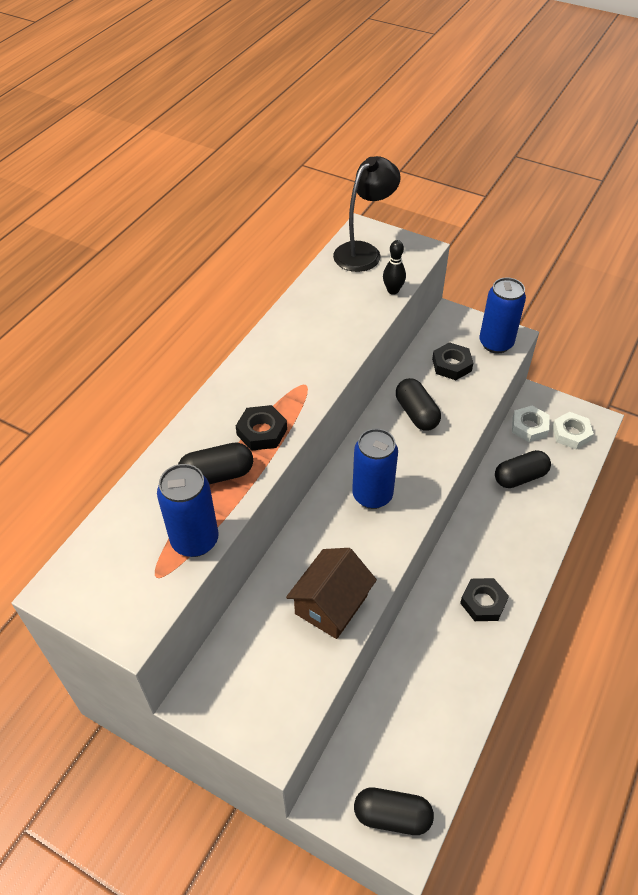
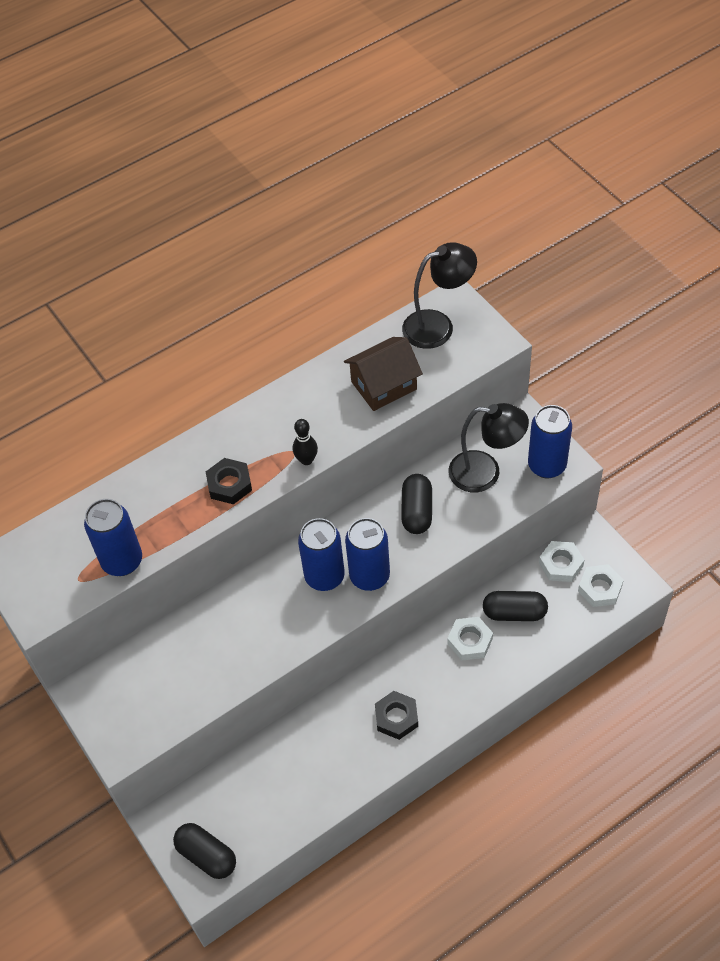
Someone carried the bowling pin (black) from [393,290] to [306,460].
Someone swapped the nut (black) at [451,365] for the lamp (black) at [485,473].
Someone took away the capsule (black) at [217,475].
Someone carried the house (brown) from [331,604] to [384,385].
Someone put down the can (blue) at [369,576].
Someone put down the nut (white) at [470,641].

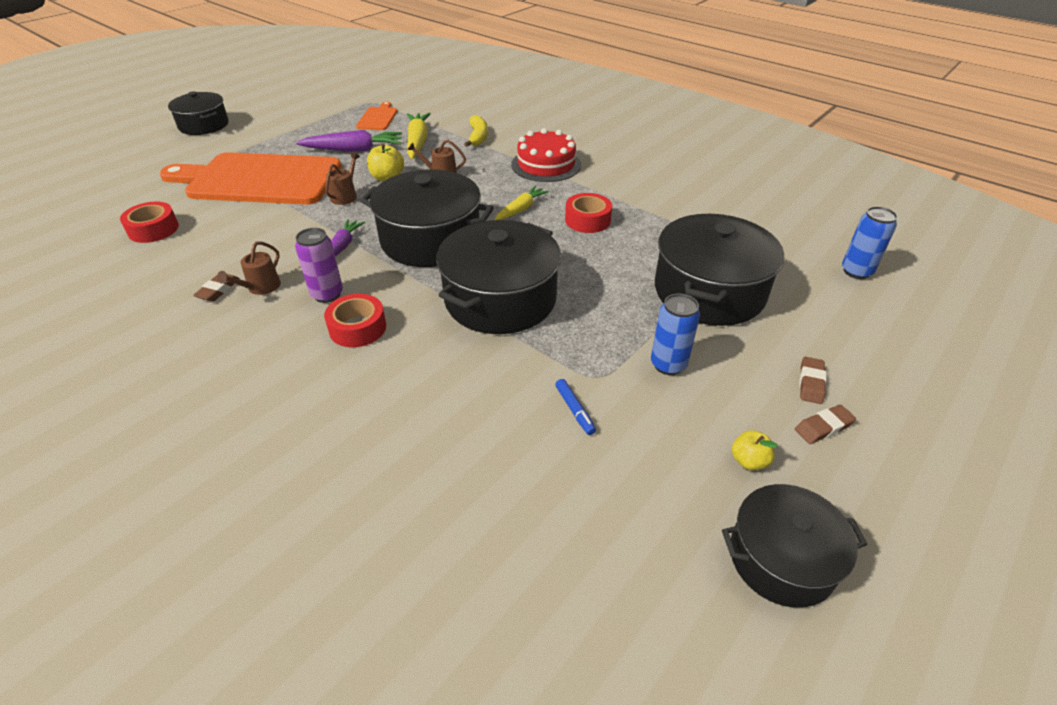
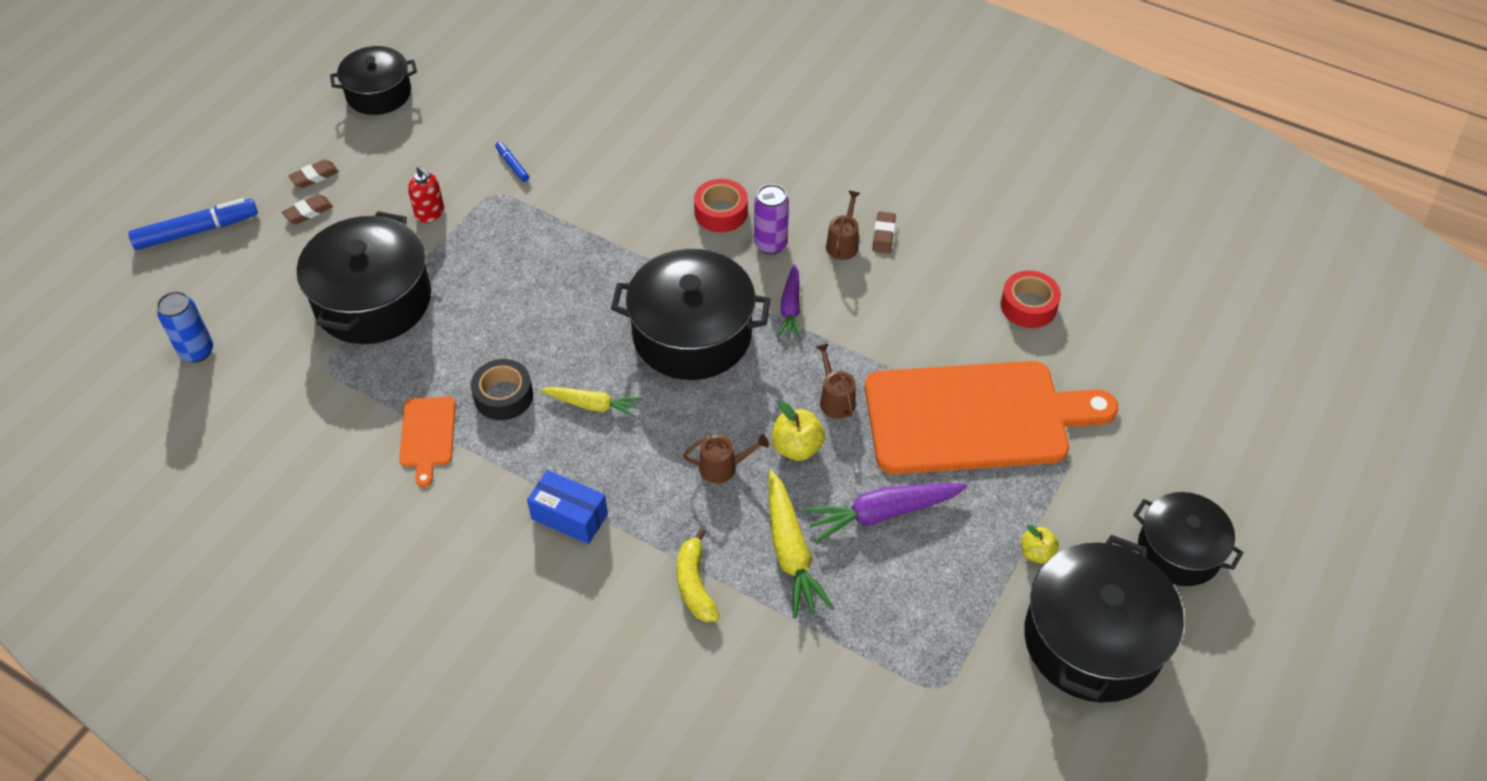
Someone carried the cutting board (orange) from [378,118] to [427,435].
Someone swapped the cake (red) at [546,164] for the box (blue) at [569,516].
Someone rotated the watering can (brown) at [345,196] by 150 degrees clockwise.
Someone rotated the carrot (yellow) at [521,209] by 105 degrees counterclockwise.
Someone repainted the tape (red) at [587,220], which became the tape (black) at [503,396].
Someone carried the pot (black) from [500,299] to [1093,640].
Someone swapped the can (blue) at [668,365] for the soap dispenser (red) at [430,213].
Someone rotated the eraser (brown) at [811,383] by 45 degrees clockwise.
Someone carried the apple (yellow) from [749,461] to [1036,553].
Someone put down the marker (blue) at [196,231].

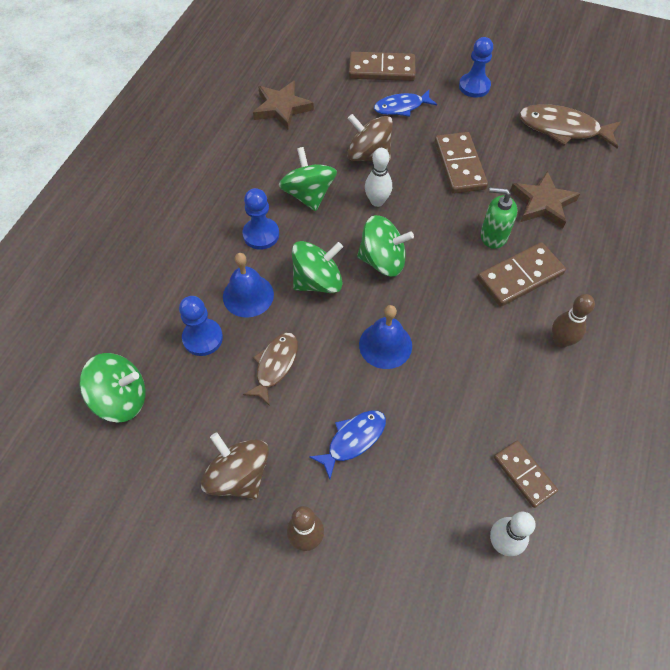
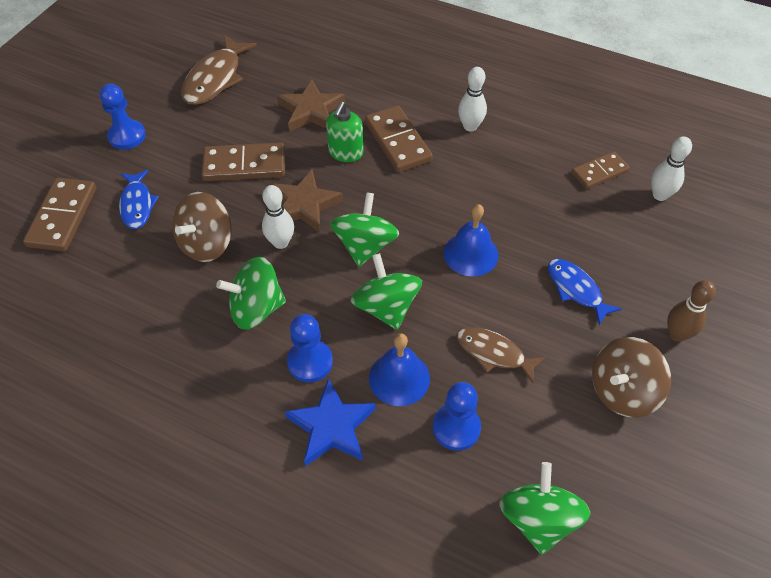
Someone carried the star (brown) from [282,108] to [304,205].
Someone repainted the bowling pin (brown) at [561,341], which became the bowling pin (white) at [470,126].
Someone put down the star (blue) at [331,427].

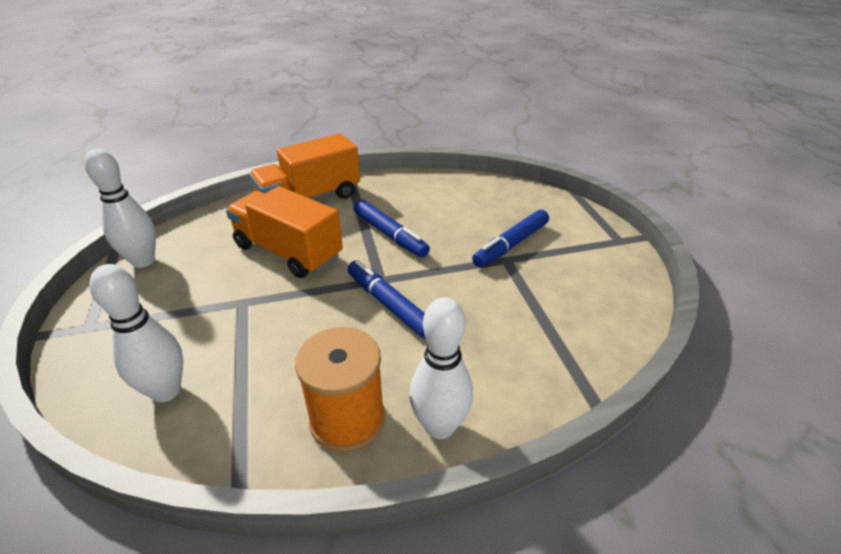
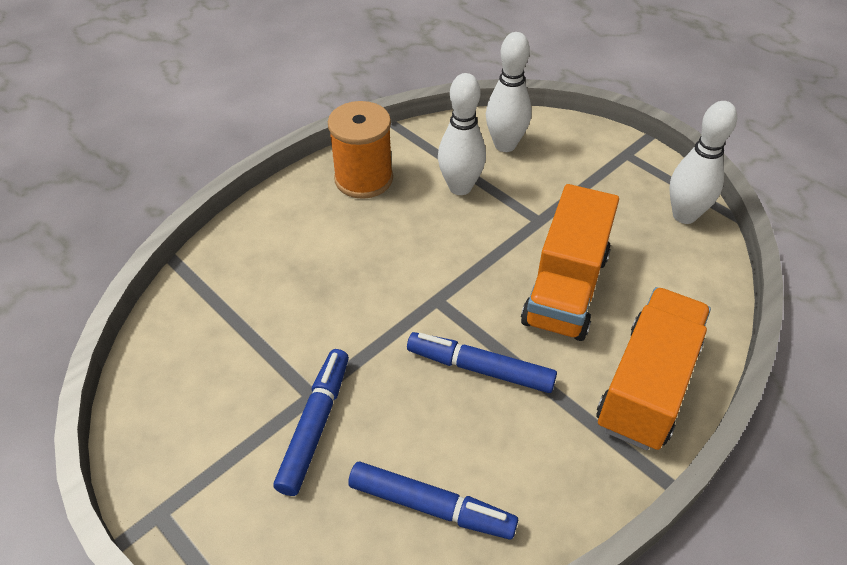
Someone rotated the truck (orange) at [288,252] by 105 degrees clockwise.
Someone carried the marker (blue) from [389,304] to [431,506].
Someone carried the bowling pin (white) from [439,426] to [460,187].

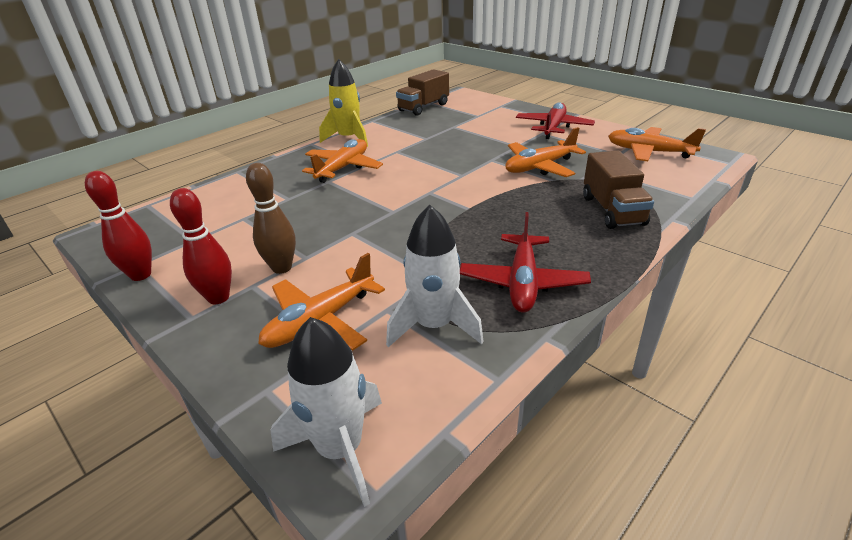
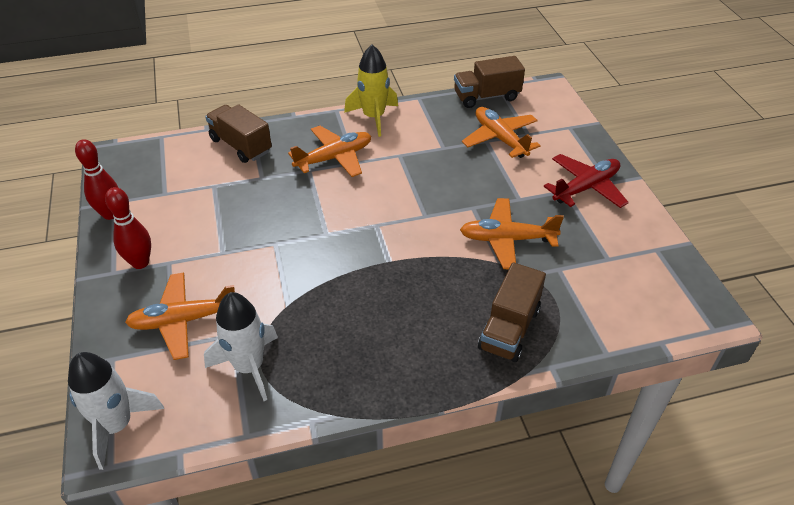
Someone carried the plane (orange) from [649,152] to [500,139].
Someone took away the bowling pin (brown) at [282,268].
Someone took away the plane (red) at [522,282].
Someone put down the truck (brown) at [241,146].

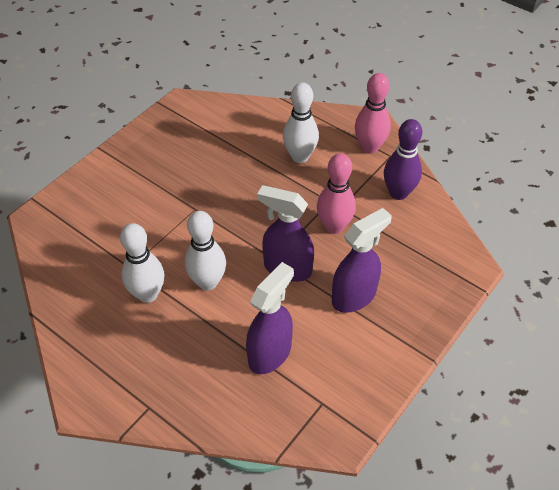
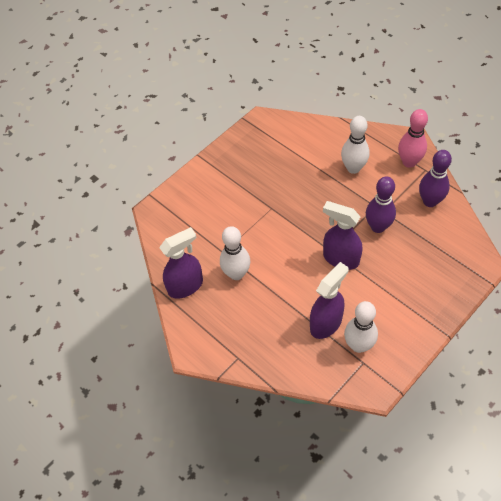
Someone repainted the bowling pin (pink) at [334,226], which became the bowling pin (purple) at [378,227].
Someone carried the spray bottle (purple) from [354,296] to [186,286].
Someone carried the bowling pin (white) from [208,282] to [358,345].

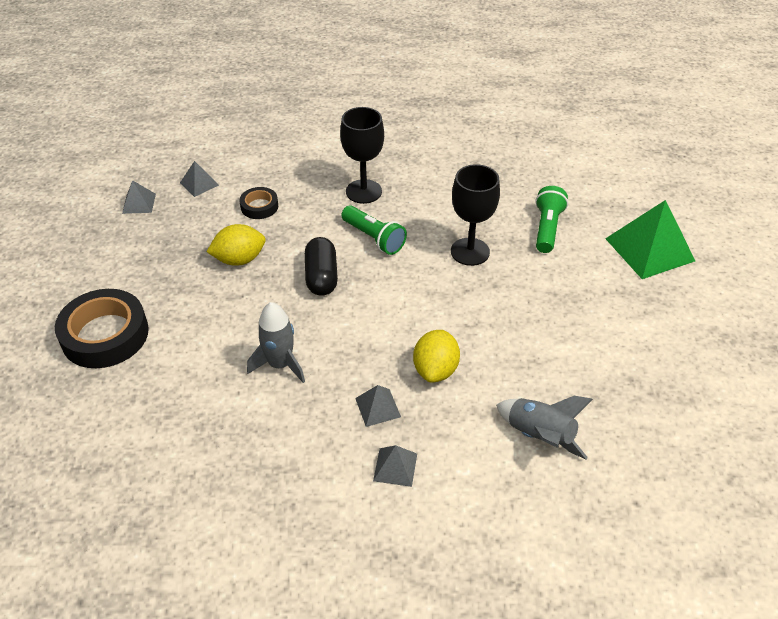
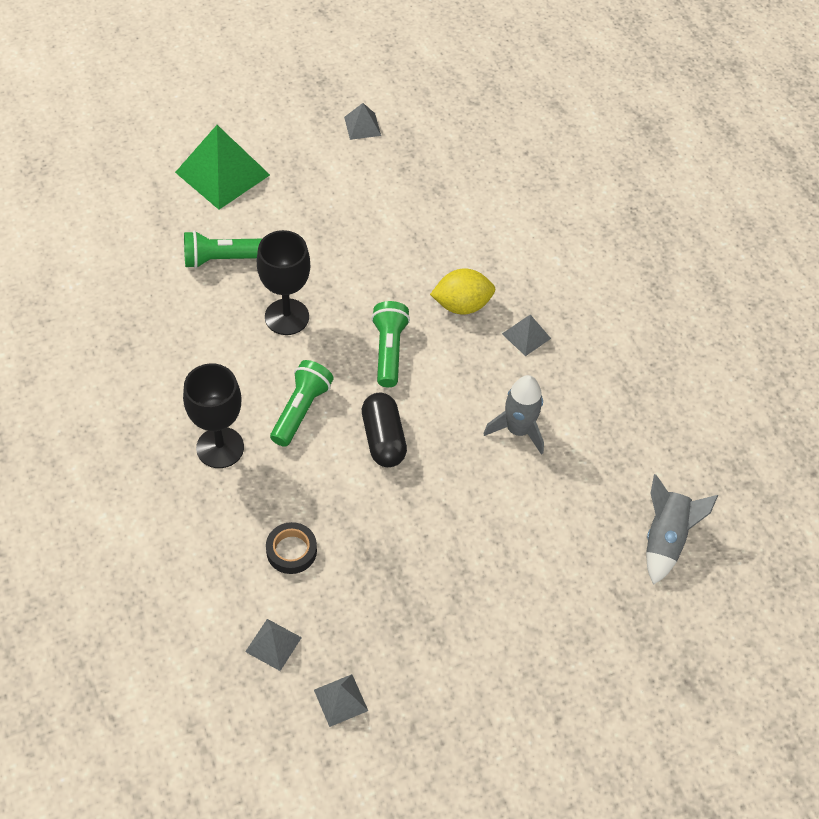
Someone took away the lemon (yellow) at [239,259].
Someone rotated the capsule (black) at [321,277] by 75 degrees counterclockwise.
Someone took away the tape (black) at [105,335].
Someone carried the rocket (grey) from [539,436] to [665,539].
Someone carried the pyramid (grey) from [395,467] to [362,126].
Someone put down the flashlight (green) at [389,351].

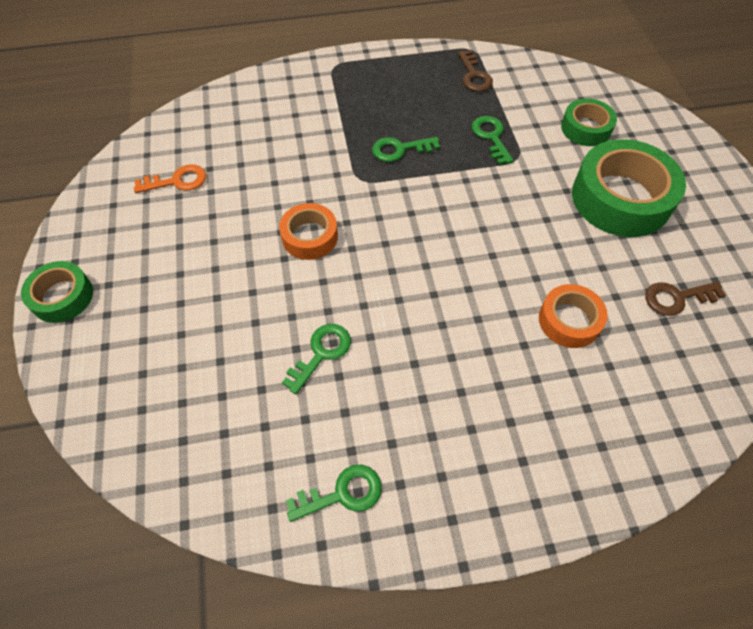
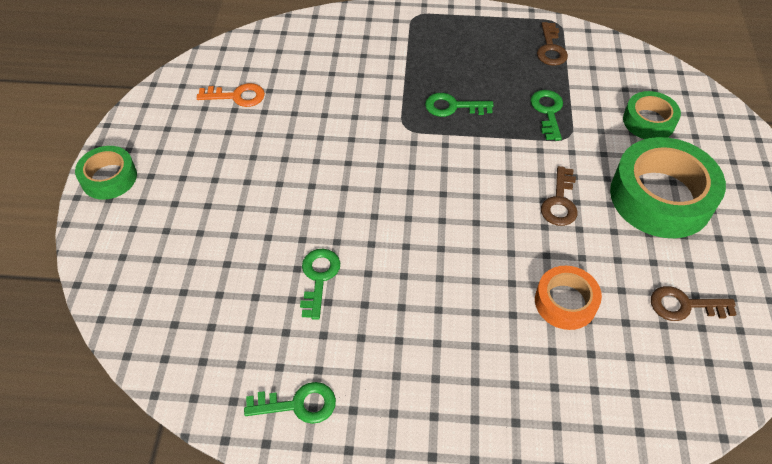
Someone took away the tape (orange) at [309,237].
Someone rotated the key (green) at [321,353] by 45 degrees counterclockwise.
Someone put down the key (brown) at [560,202].

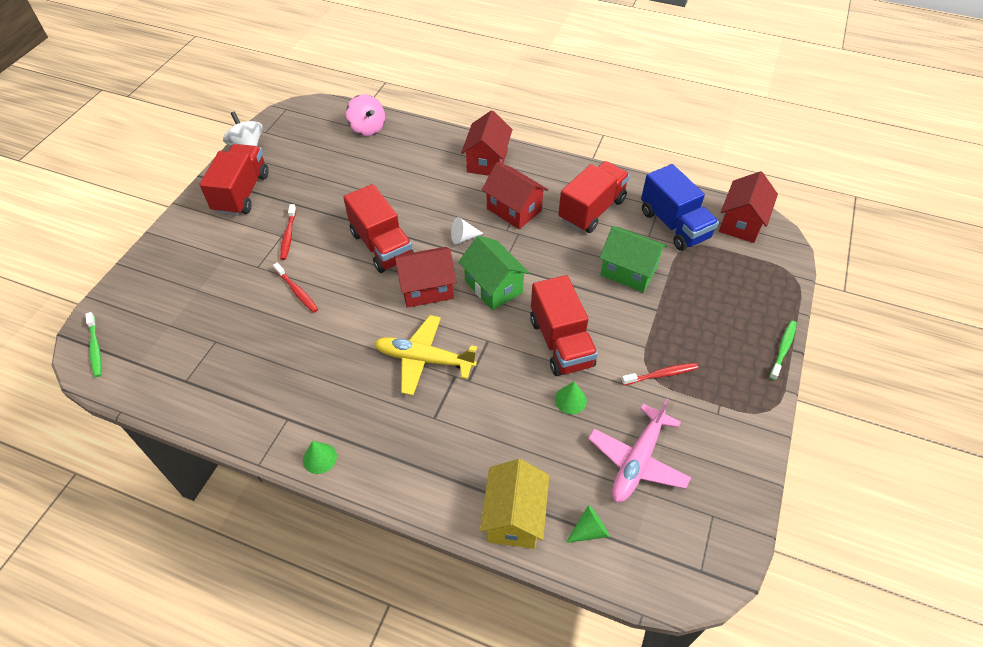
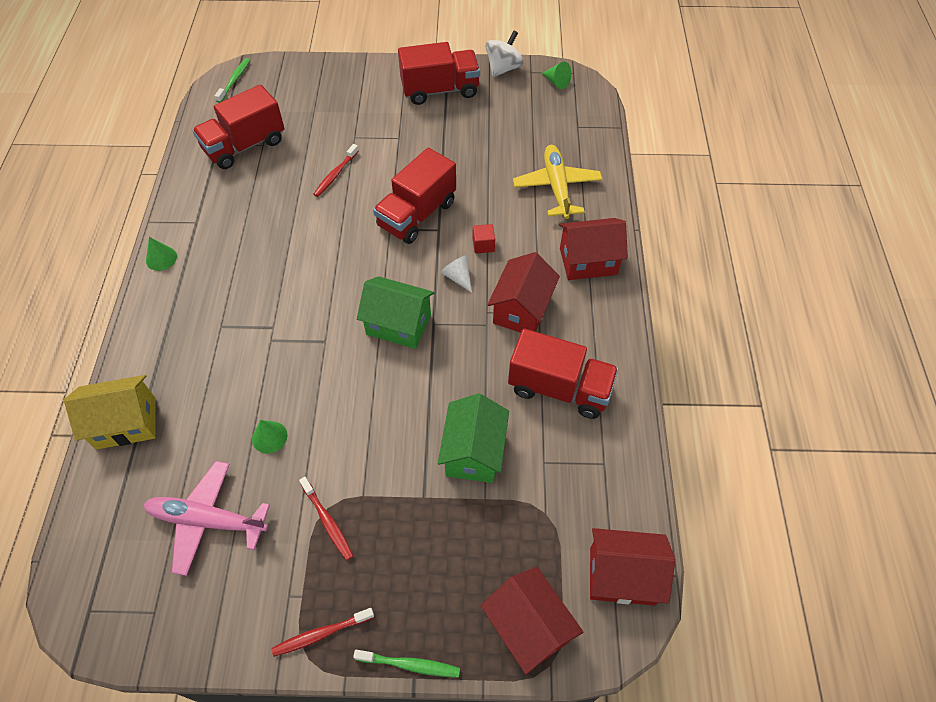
Someone took away the spinning top (pink) at [367,128].
Someone took away the truck (blue) at [674,225].
Someone carried the toothbrush (red) from [288,236] to [321,634].
Someone rotated the house (green) at [493,286] by 75 degrees clockwise.
Someone carried the house (red) from [426,289] to [528,627].
Someone carried the truck (red) from [561,342] to [245,146].
Someone rotated the toothbrush (green) at [95,348] by 150 degrees clockwise.
Someone carried the plane (yellow) from [424,359] to [556,187].
Someone carried the cone (green) from [589,530] to [556,82].
Someone put down the cube (red) at [483,245].

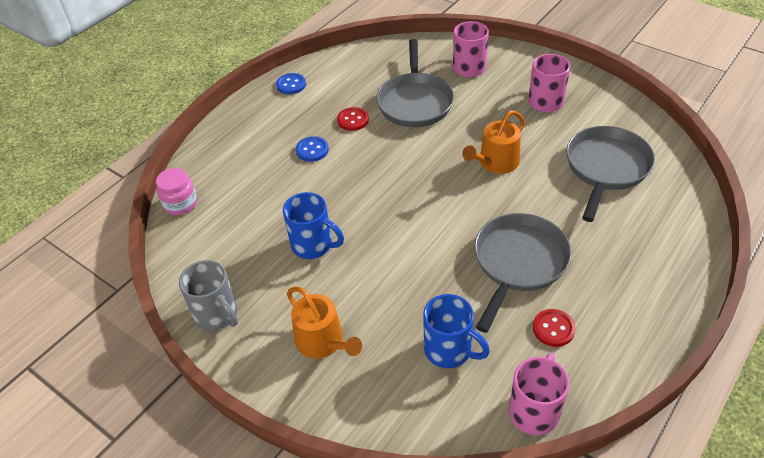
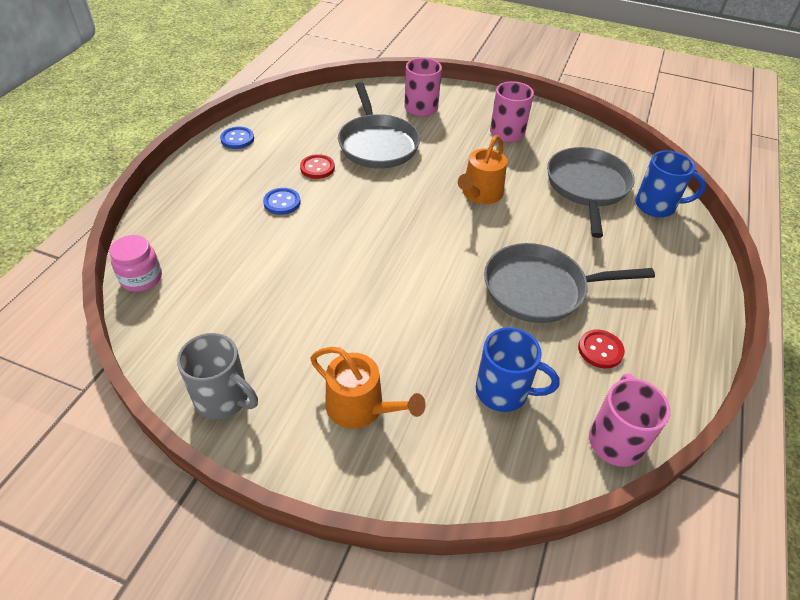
Someone carried the mug (blue) from [313,245] to [656,206].
Someone rotated the pan (grey) at [518,263] by 105 degrees counterclockwise.

